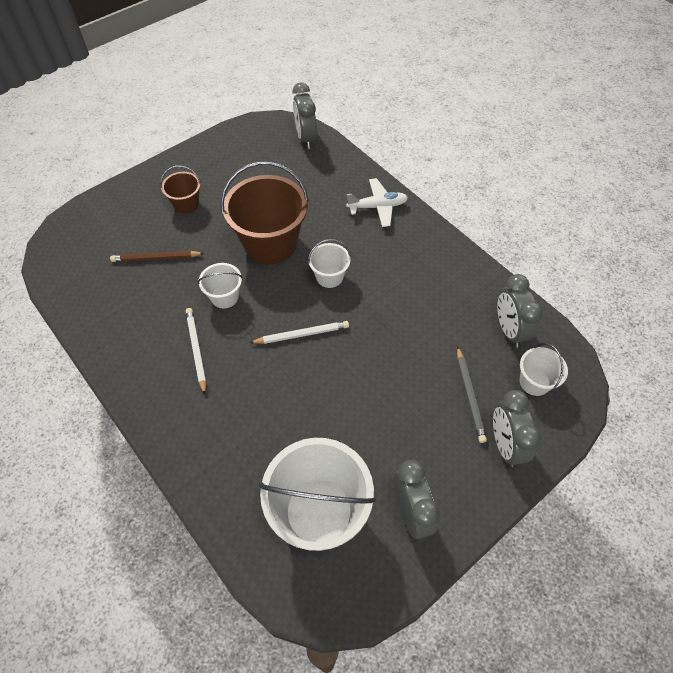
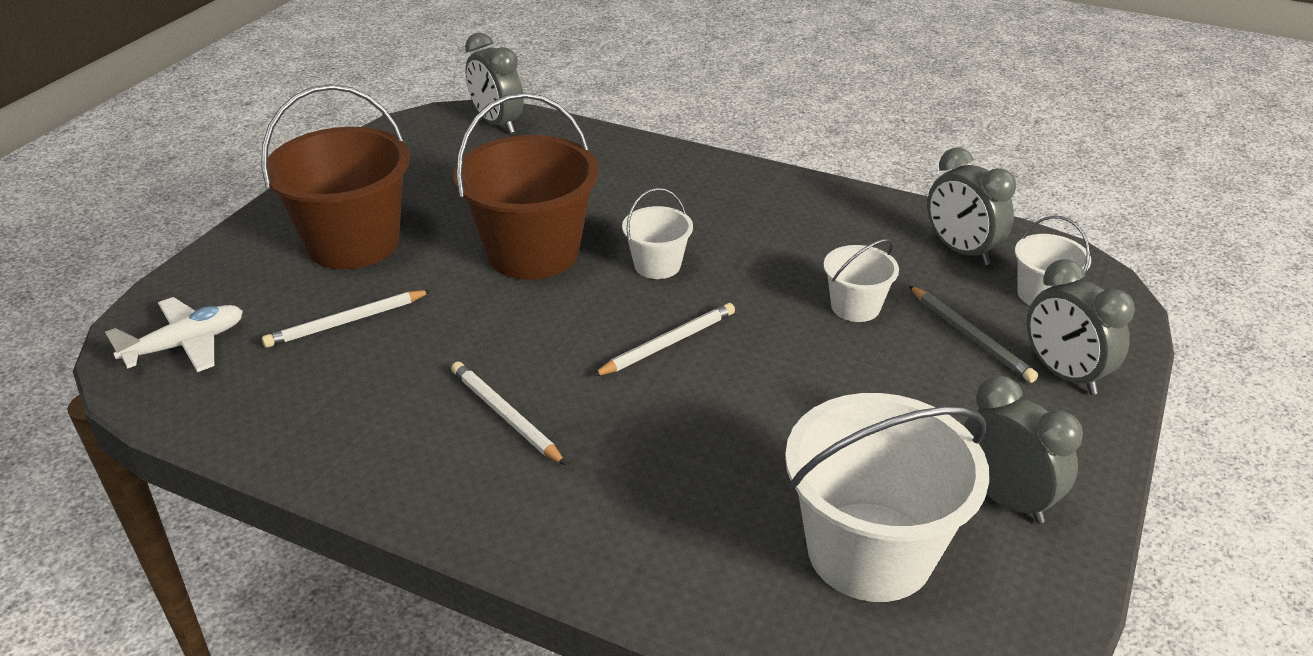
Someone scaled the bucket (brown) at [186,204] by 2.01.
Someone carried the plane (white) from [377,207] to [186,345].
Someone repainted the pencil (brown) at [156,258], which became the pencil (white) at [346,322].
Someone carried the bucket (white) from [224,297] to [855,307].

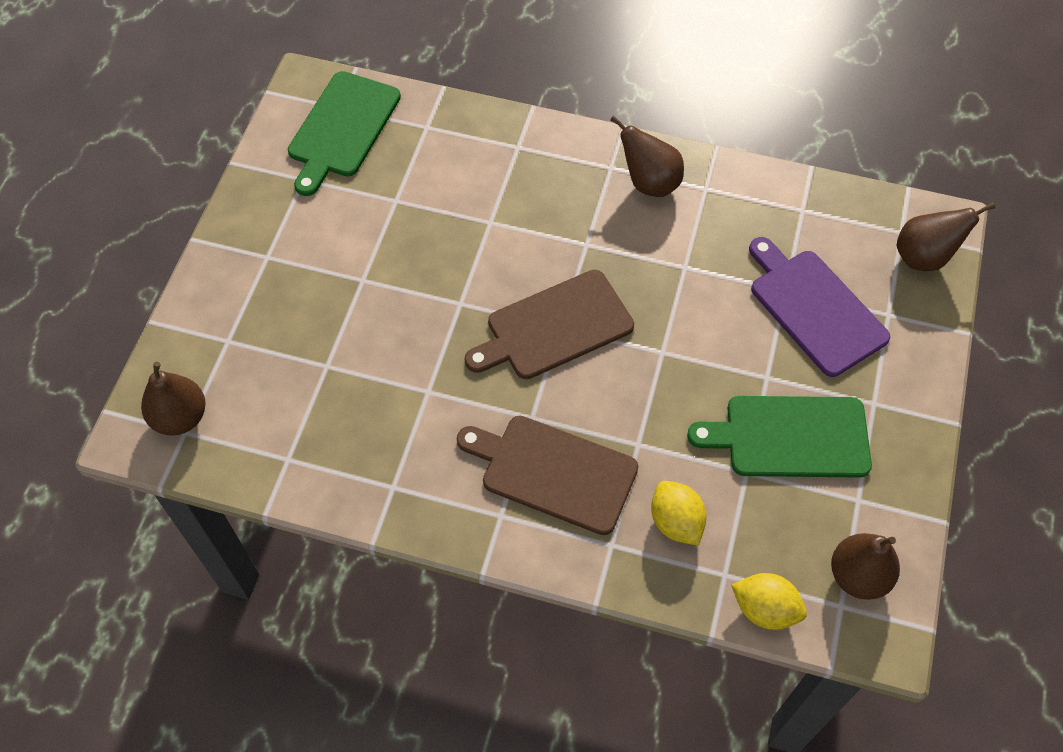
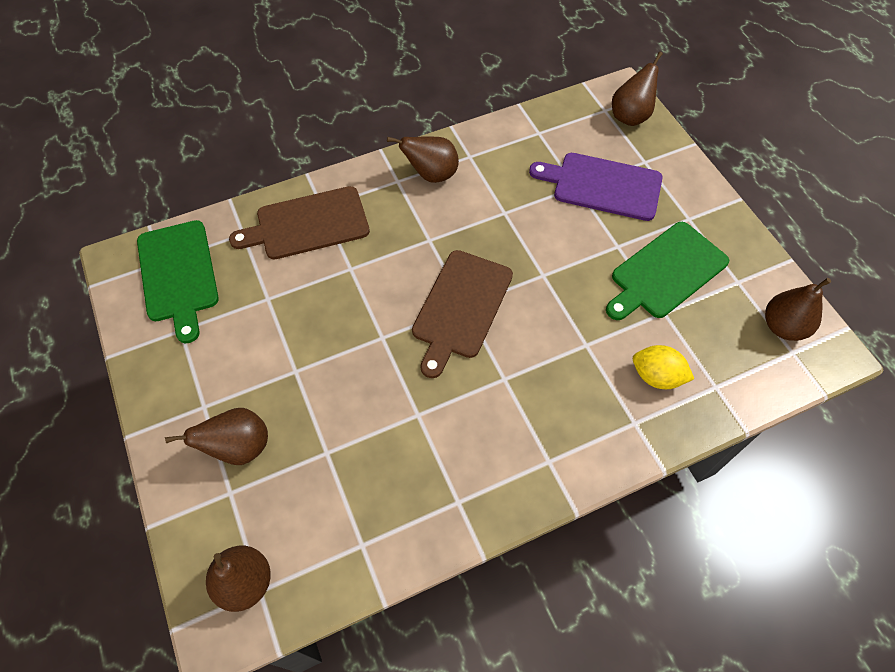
Someone carried the cutting board (brown) from [553,472] to [307,224].
Someone took away the lemon (yellow) at [764,609].
Someone put down the pear (brown) at [239,447].

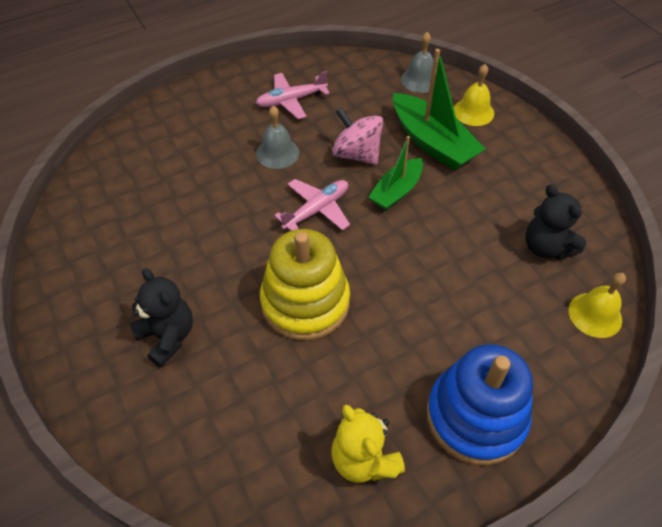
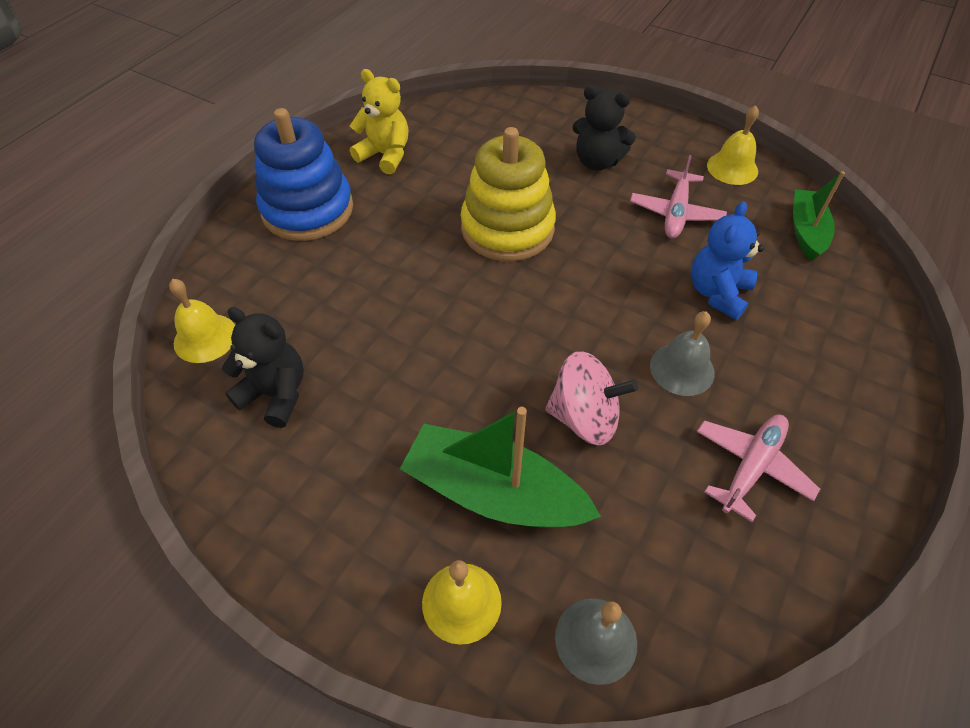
Someone carried the boat (green) from [396,191] to [806,231].
Someone carried the plane (pink) from [317,210] to [676,213].
Someone put down the bell (yellow) at [732,168].
Someone put down the teddy bear (blue) at [717,293].

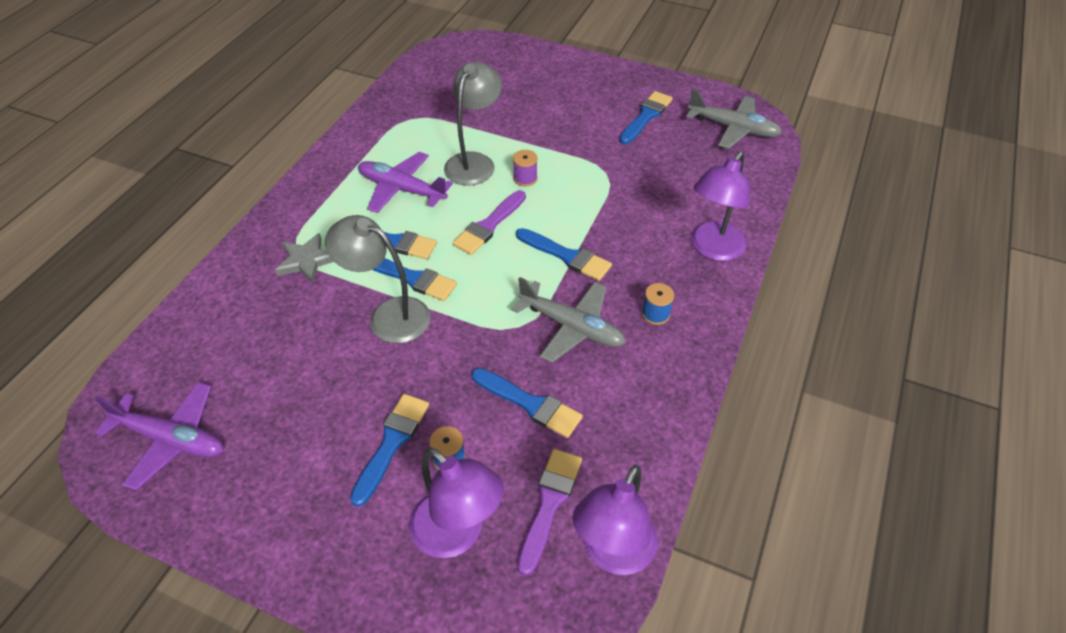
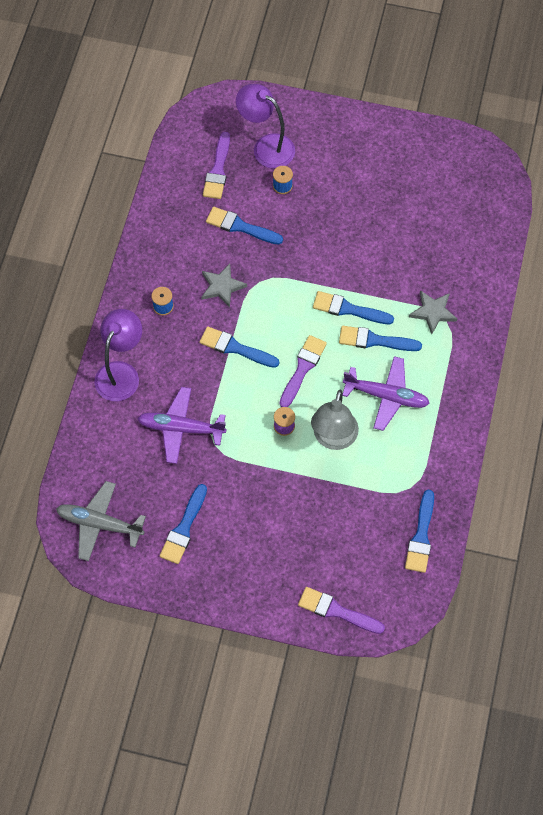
Someone took away the lamp (grey) at [388,315].
Someone swapped the plane (grey) at [571,327] for the star (grey) at [222,286].
Someone carried the plane (purple) from [171,439] to [181,428].
Someone carried the brush (blue) from [392,443] to [421,536].
Someone took away the lamp (purple) at [612,554].
Someone put down the brush (purple) at [336,611].

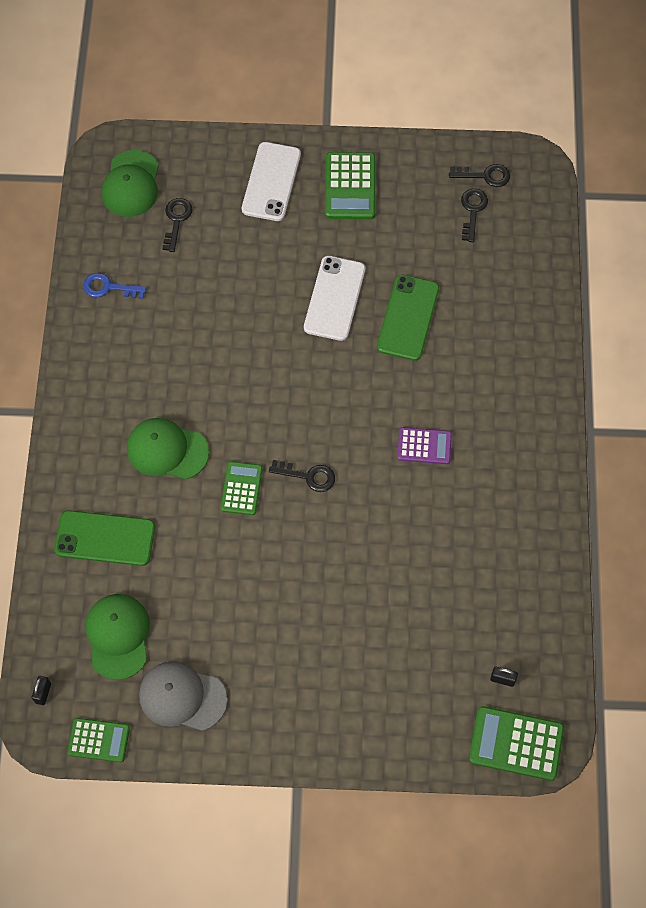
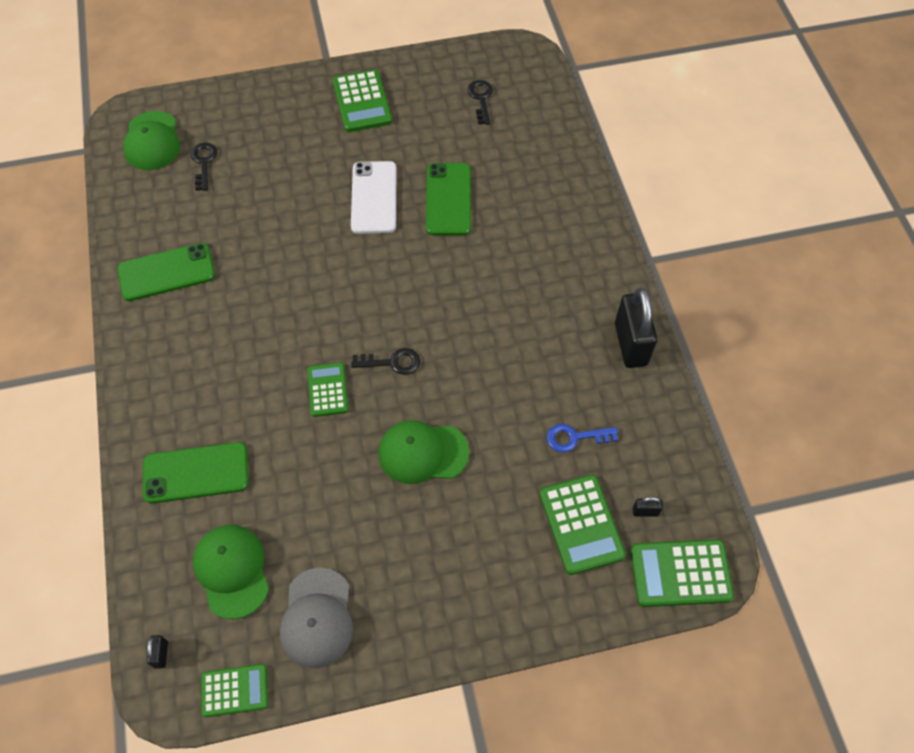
Someone took away the phone (white) at [271,182].
Someone took away the key (black) at [485,176].
Someone carried the key (blue) from [108,287] to [575,437].
Someone carried the cap (green) from [167,450] to [423,452].
Someone took away the calculator (purple) at [424,446].
Someone rotated the cap (grey) at [182,697] by 90 degrees counterclockwise.
Someone put down the phone (green) at [166,272].
Someone put down the padlock (black) at [630,344].
Someone put down the calculator (green) at [581,524].

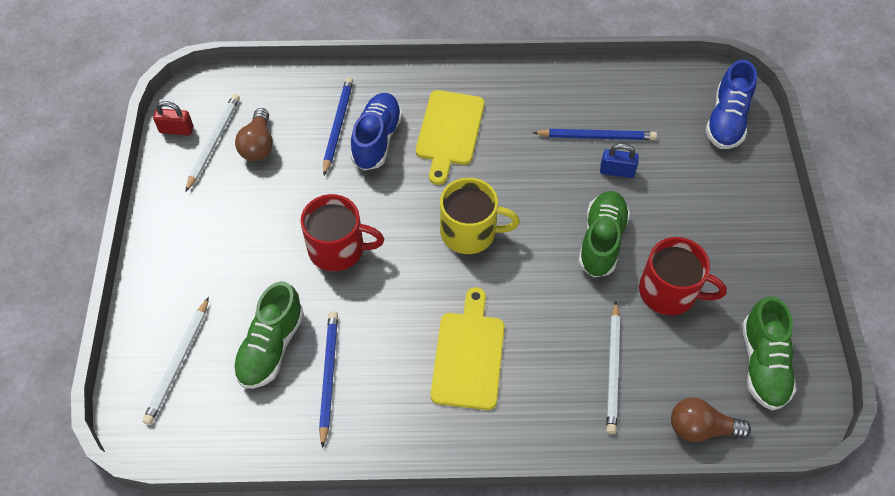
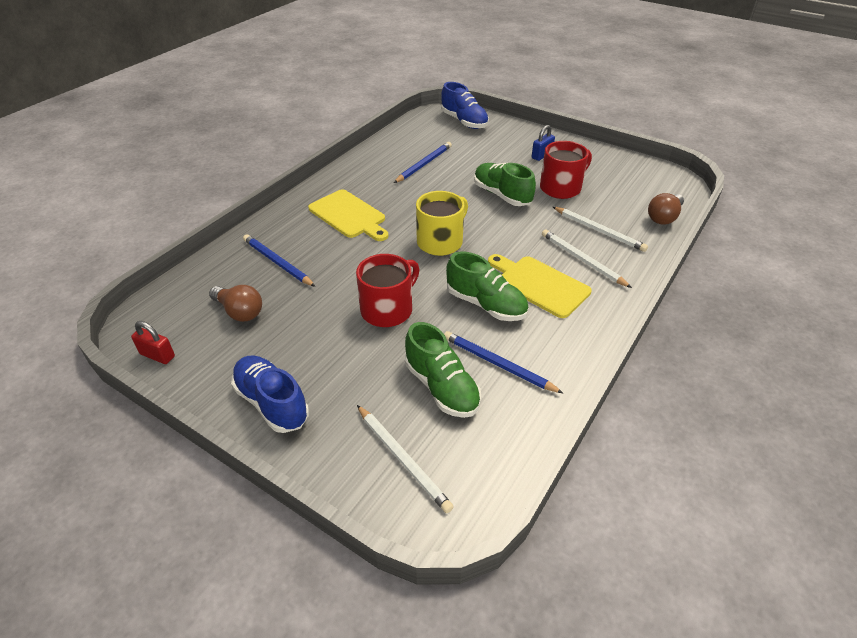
Someone carried the shoe (blue) from [377,139] to [272,403].
Someone carried the pencil (white) from [213,142] to [582,260].
Someone rotated the padlock (red) at [176,130] by 75 degrees clockwise.
Someone carried the padlock (blue) from [617,171] to [541,155].
Someone carried the shoe (green) from [763,364] to [486,305].

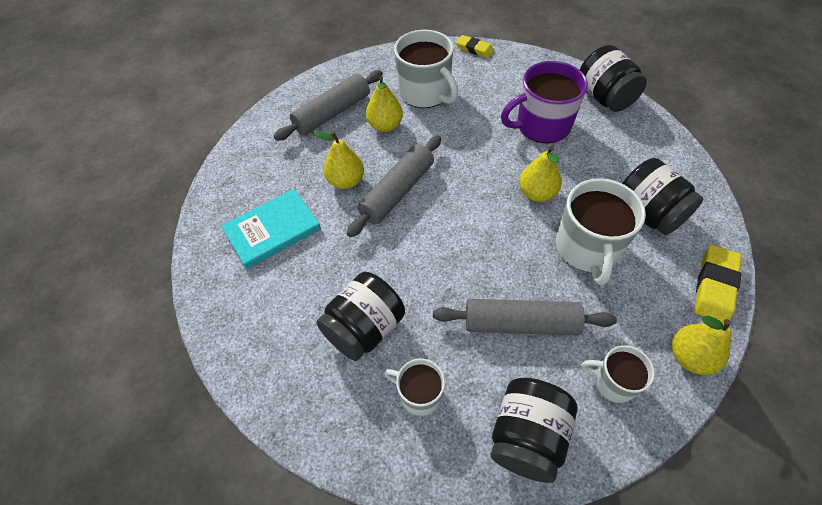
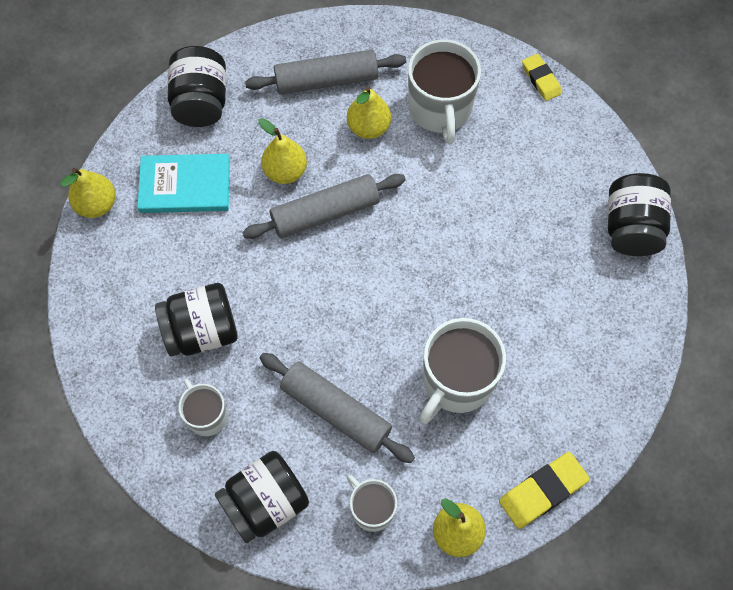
Someone took away the mug (purple) at [541,126].
Someone carried the pear (yellow) from [536,193] to [97,205].
Someone carried the jar (black) from [647,213] to [201,102].

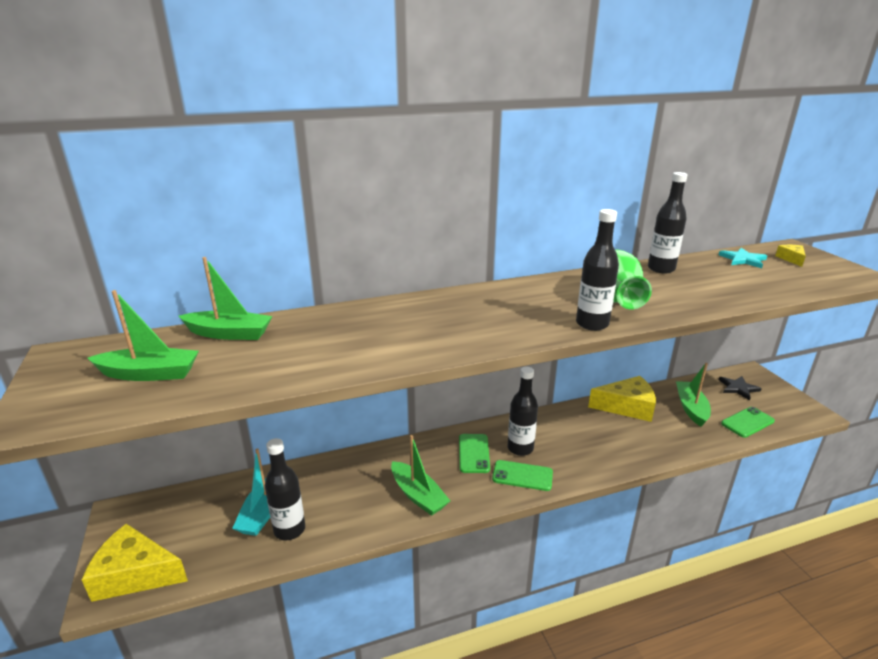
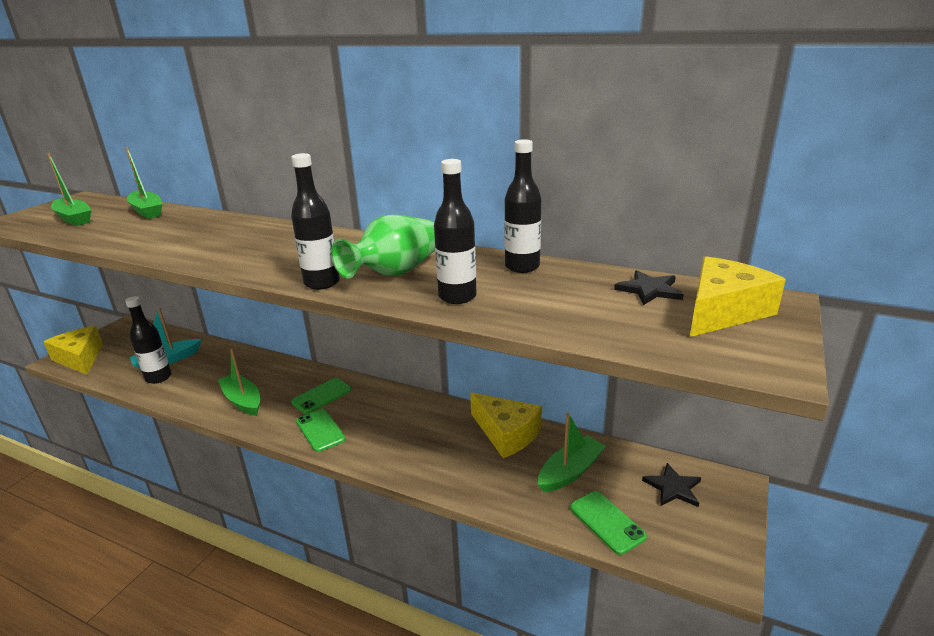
Someone scaled the cheese (yellow) at [791,259] by 2.11.
Someone repainted the star (turquoise) at [743,259], which became the star (black) at [649,290].
Someone carried the bottle (black) from [520,448] to [457,297].
Someone rotated the phone (green) at [747,422] by 45 degrees clockwise.
Someone rotated the boat (green) at [418,495] by 135 degrees clockwise.

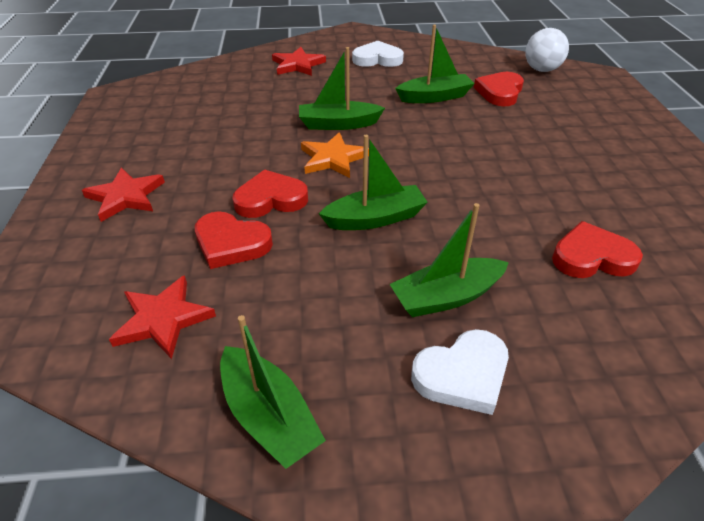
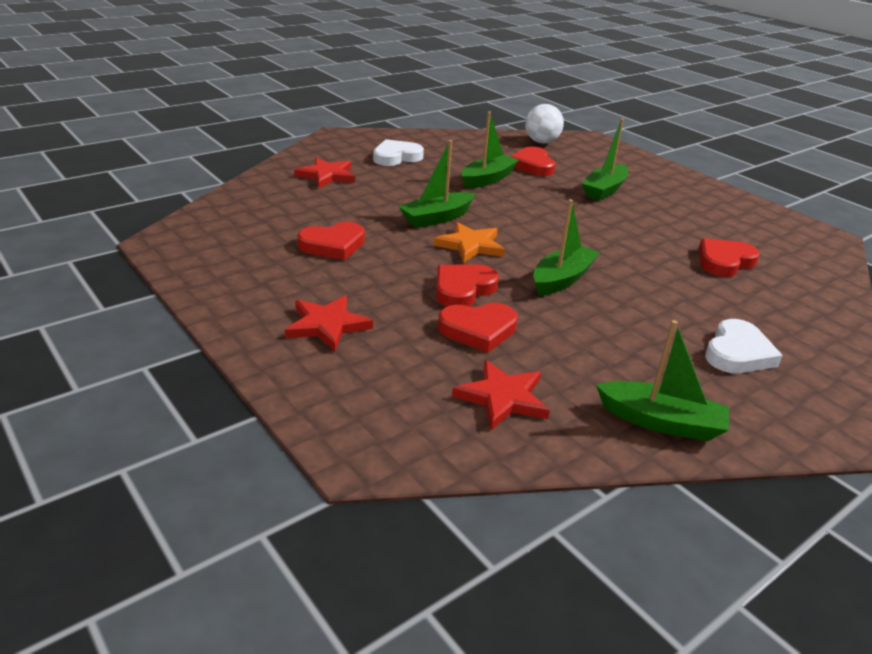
Someone carried the boat (green) from [446,297] to [604,190].
Someone put down the heart (red) at [333,245].

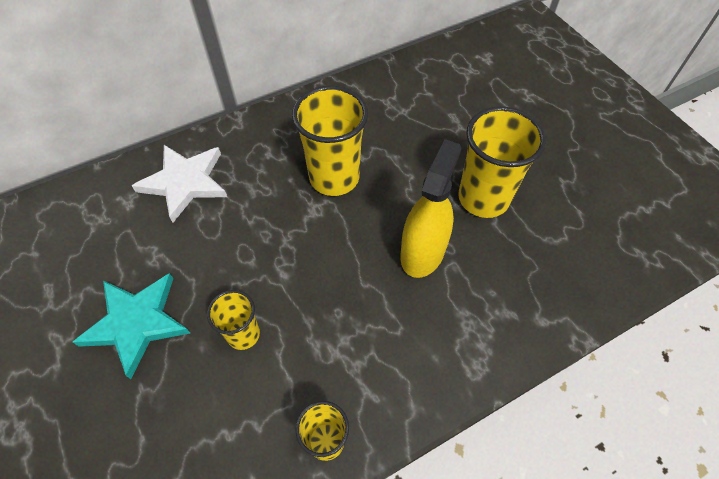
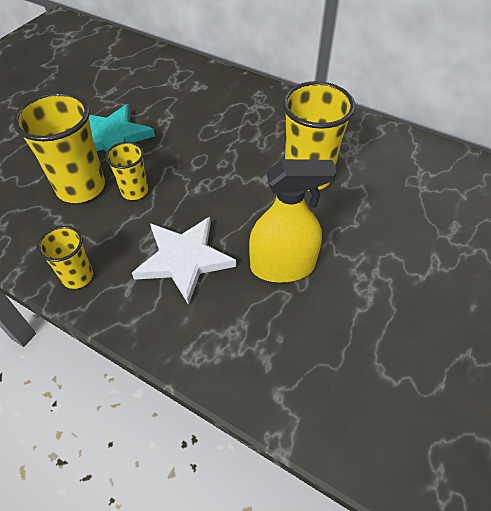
Someone carried the cup (yellow) from [483,198] to [81,187].
Someone carried the star (white) from [185,182] to [184,259].

